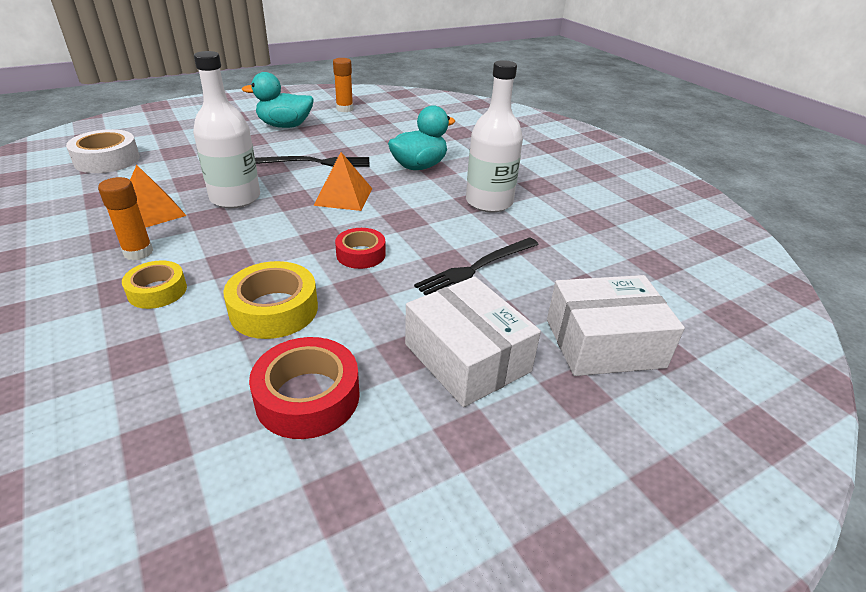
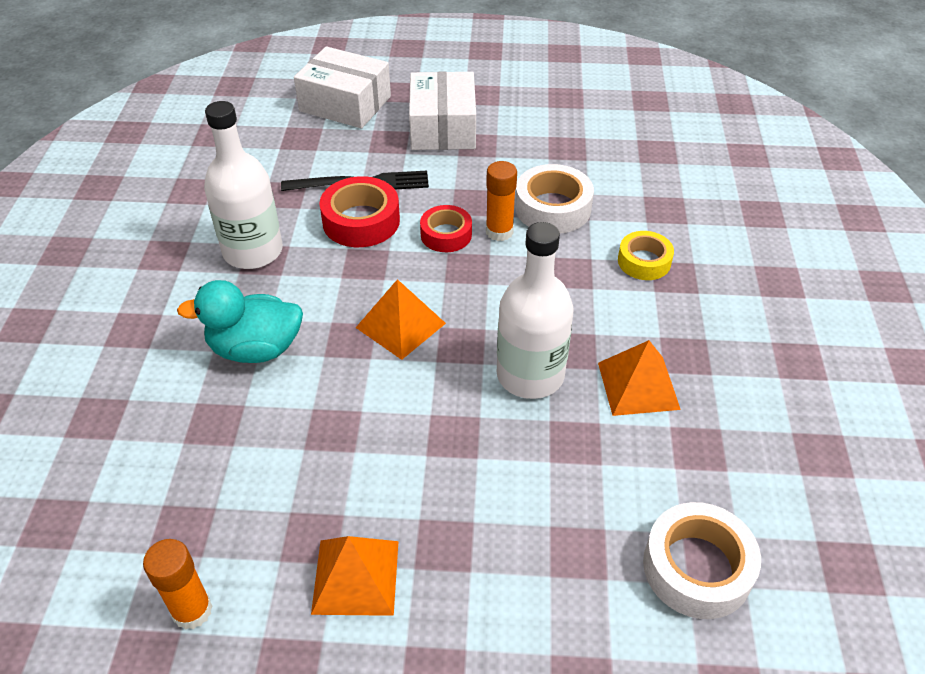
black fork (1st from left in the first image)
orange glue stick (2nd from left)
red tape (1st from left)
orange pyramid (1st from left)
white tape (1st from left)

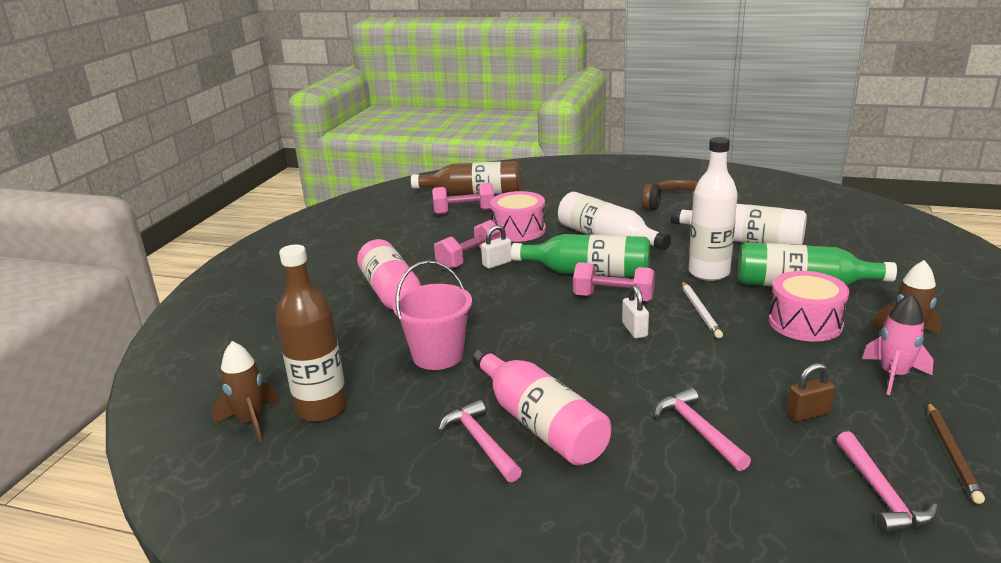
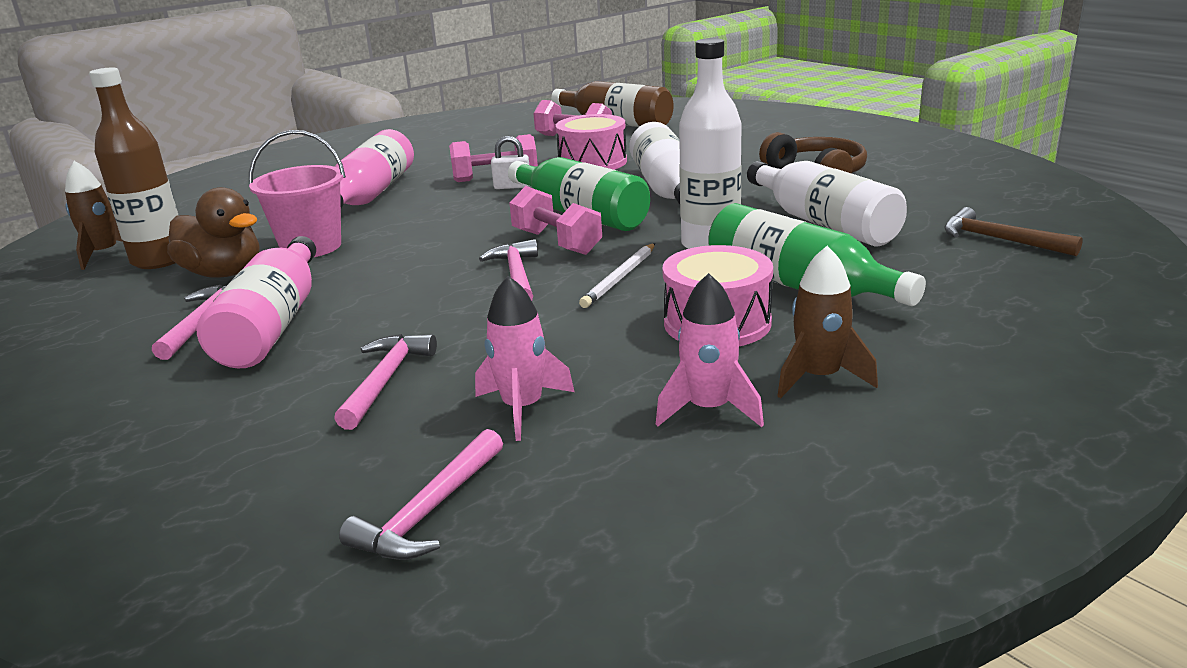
brown pencil
brown duck
brown hammer
pink hammer (4th from left)
pink rocket (1st from left)

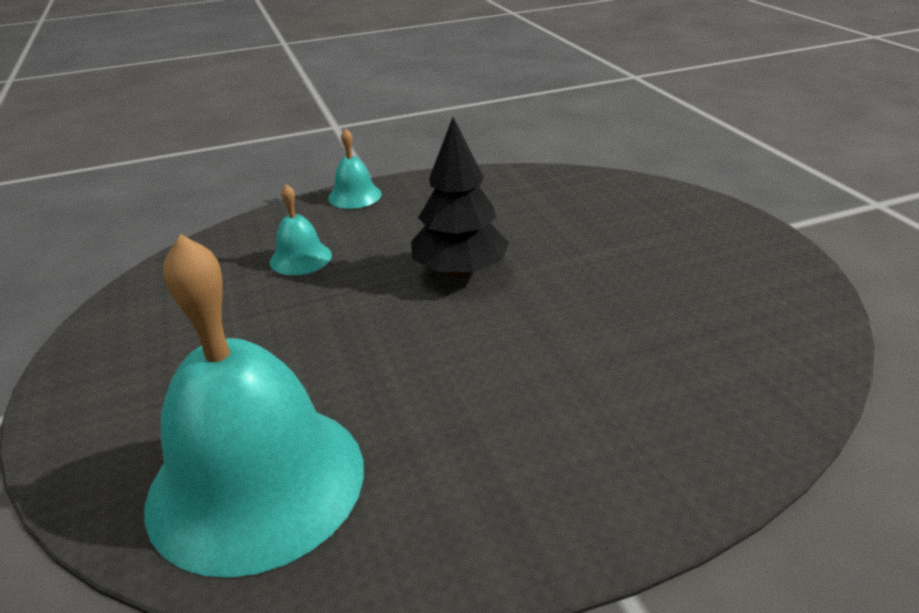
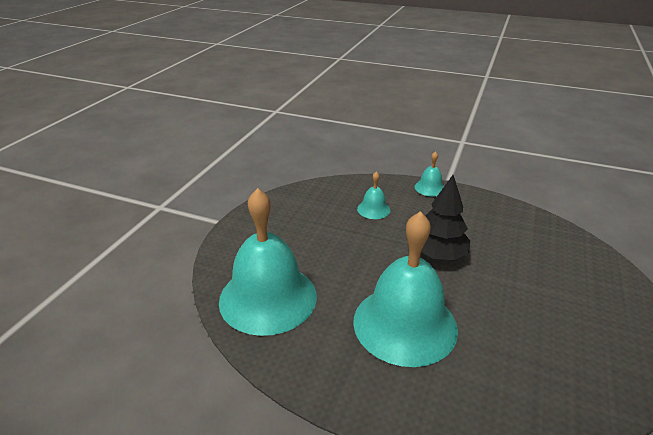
turquoise bell (3rd from left)

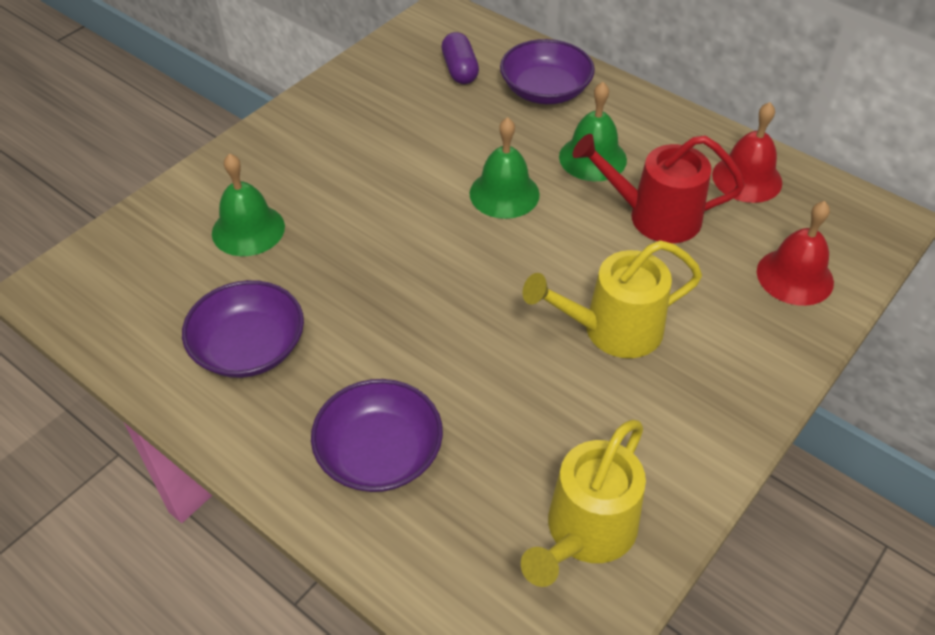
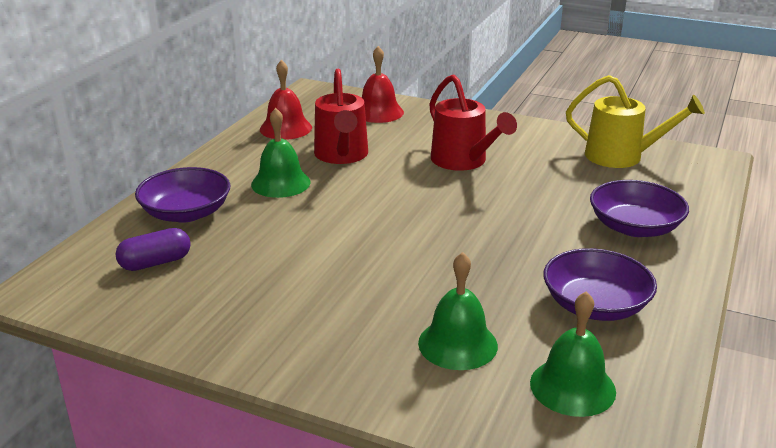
green bell (3rd from left)
red watering can (2nd from left)

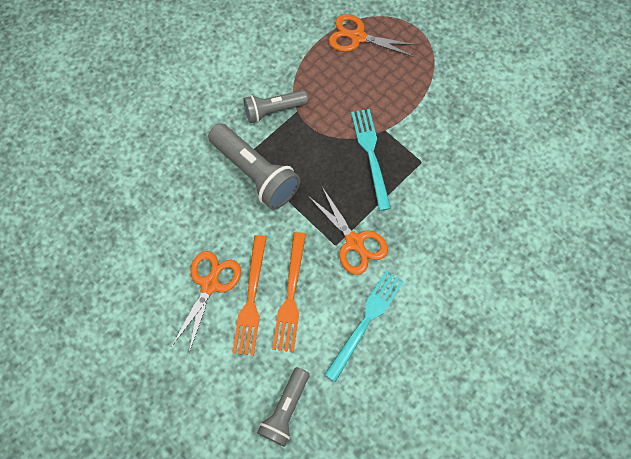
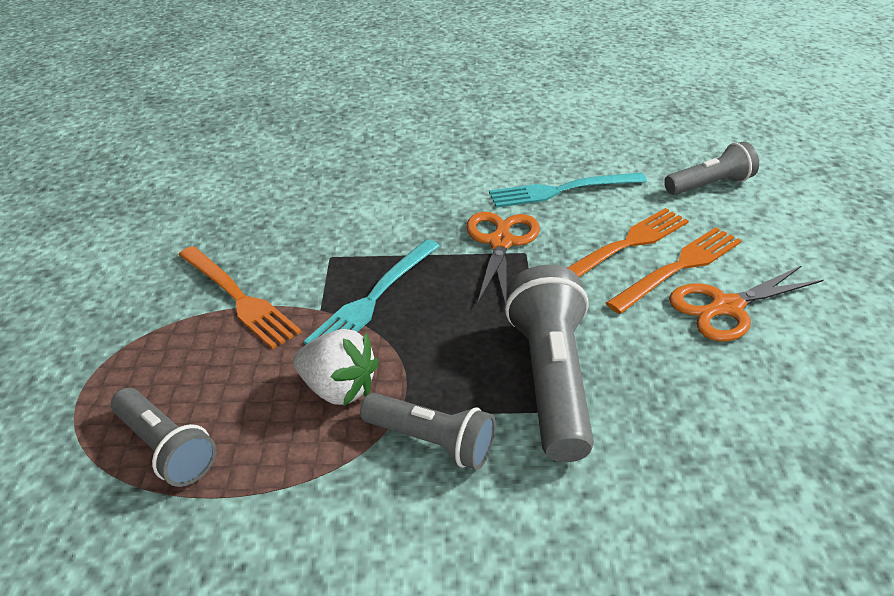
orange fork (1st from left)
white strawberry
grey flashlight (1st from left)

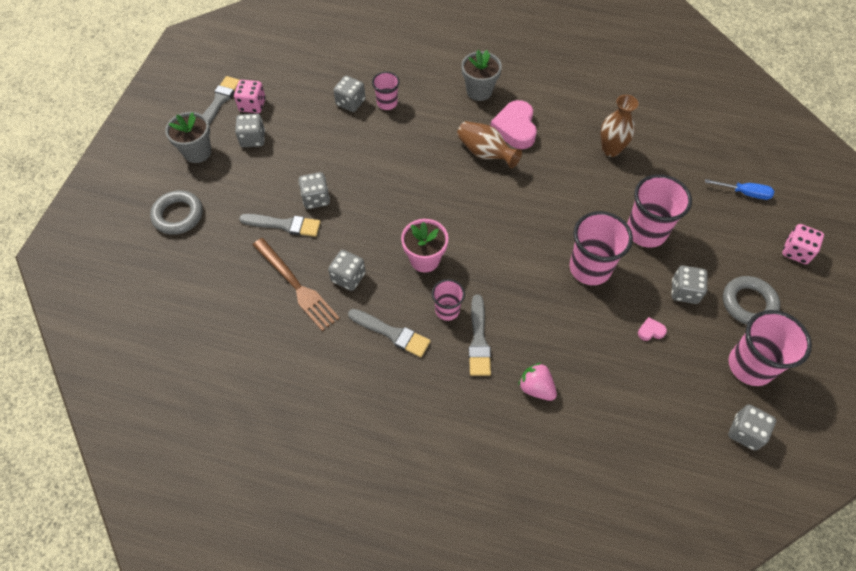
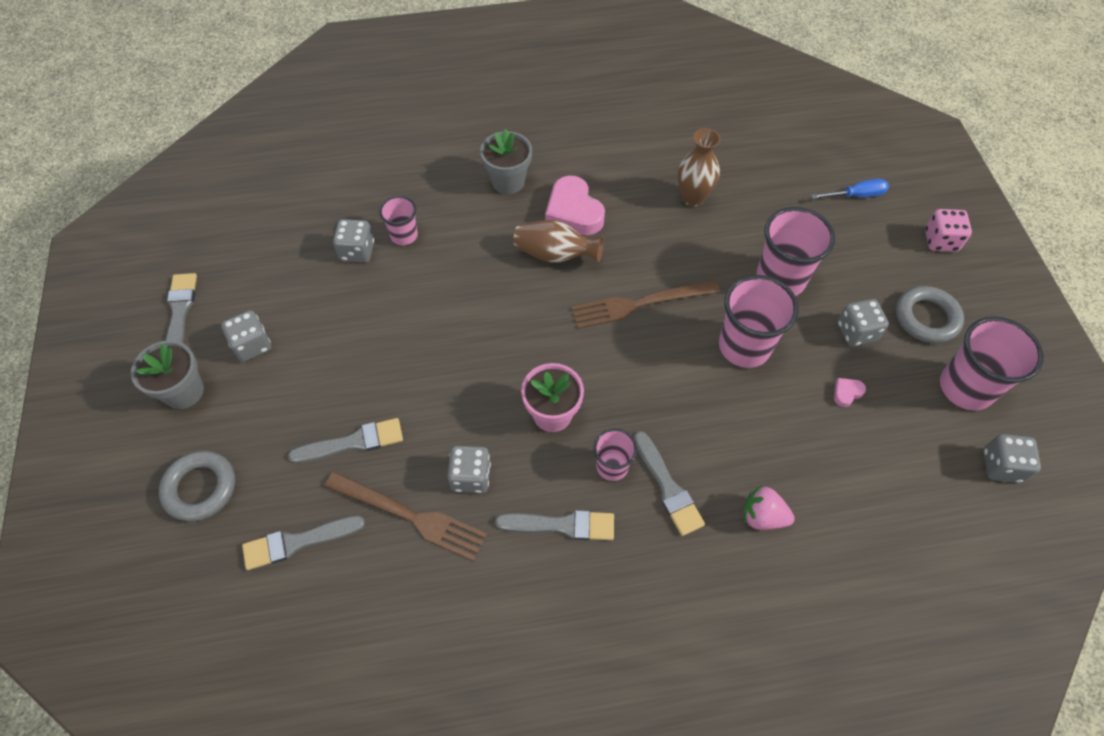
pink dice (1st from left in the first image)
grey dice (2nd from left in the first image)
grey brush (2nd from left)
brown fork (2nd from left)

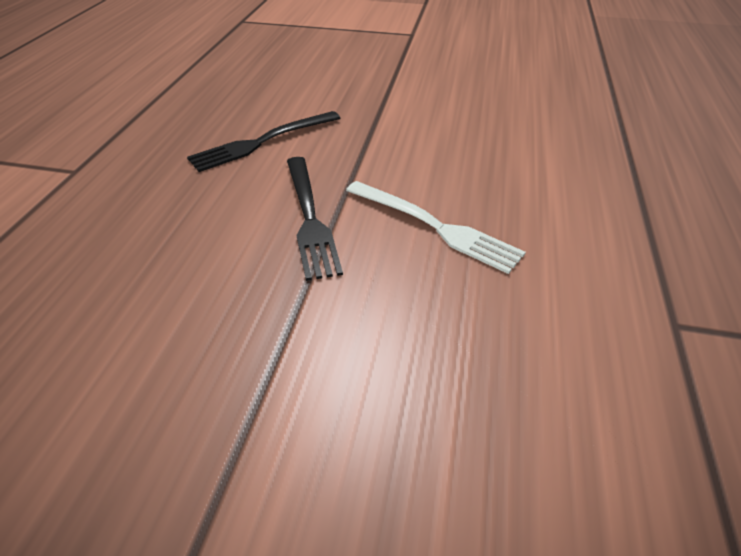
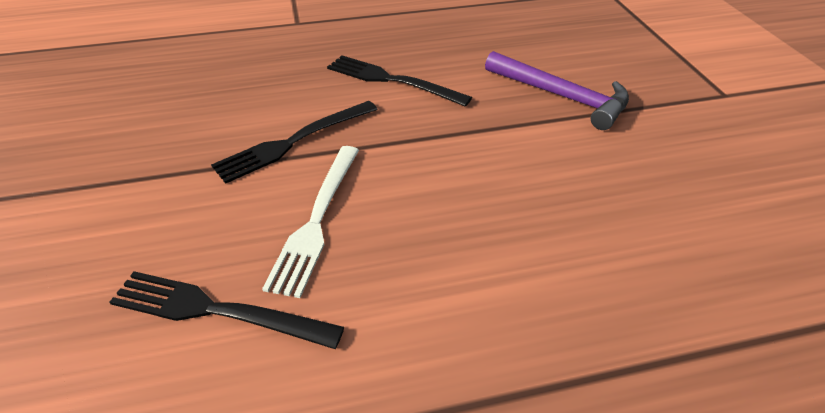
black fork (1st from left)
purple hammer

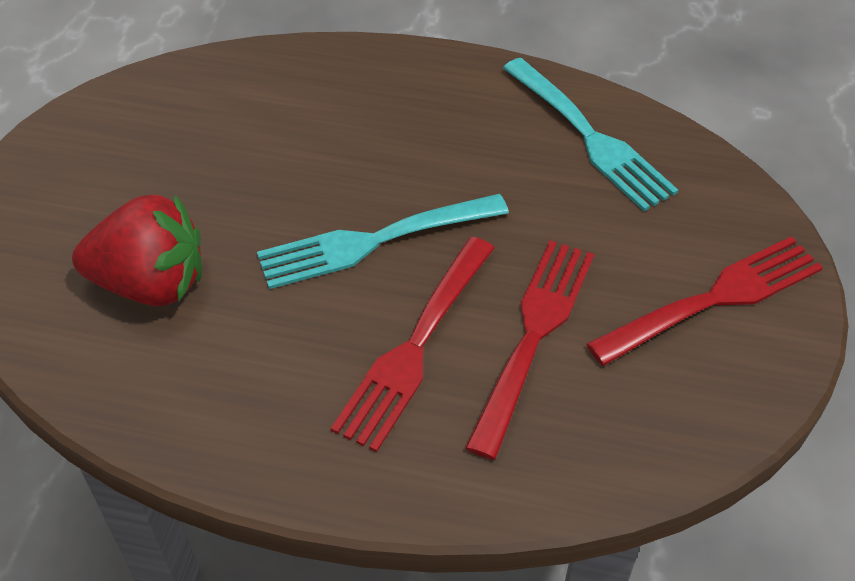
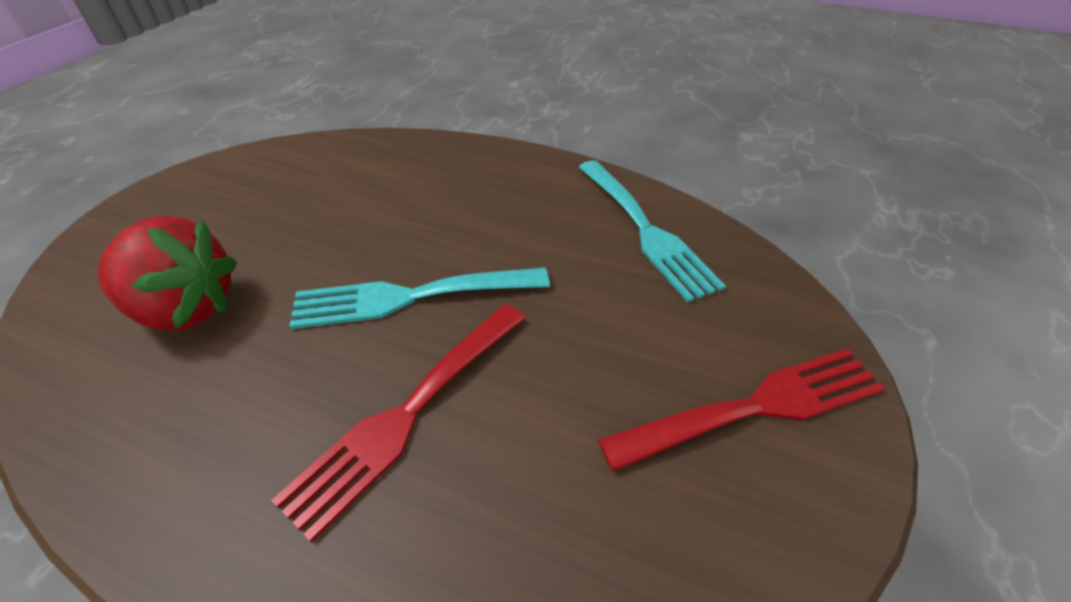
red fork (2nd from left in the first image)

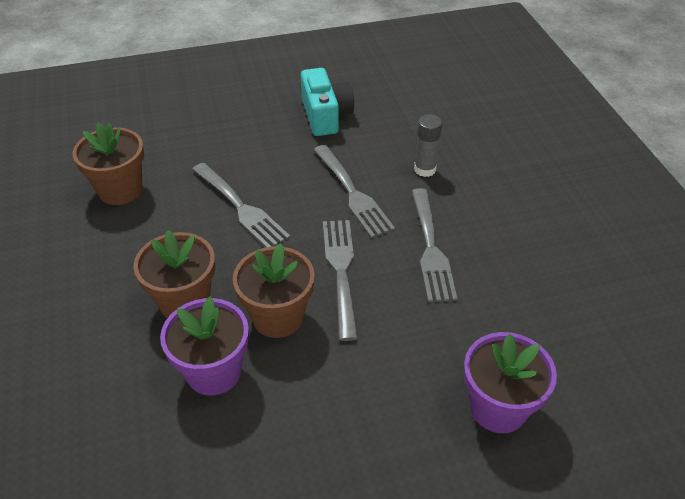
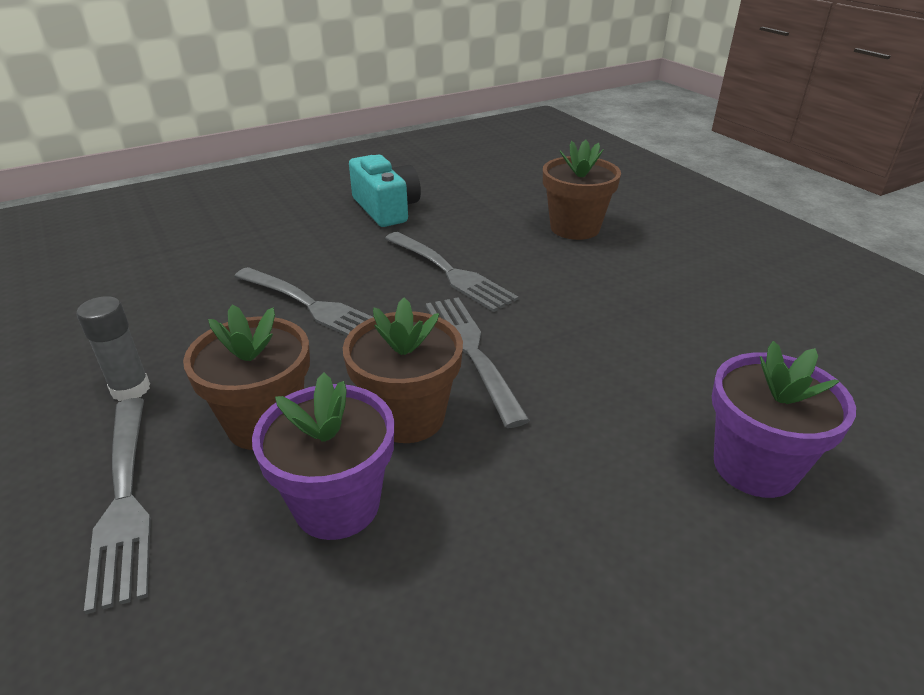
brown flower pot (3rd from left)
grey fork (1st from left)
grey glue stick

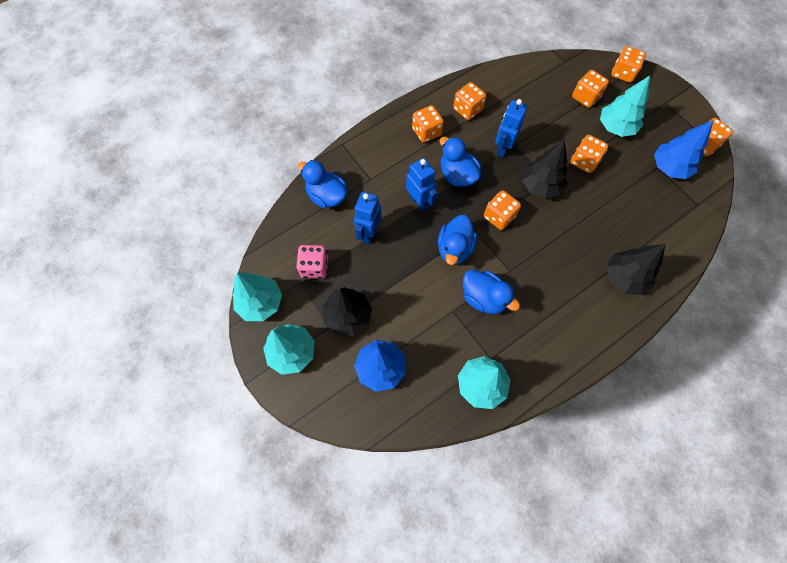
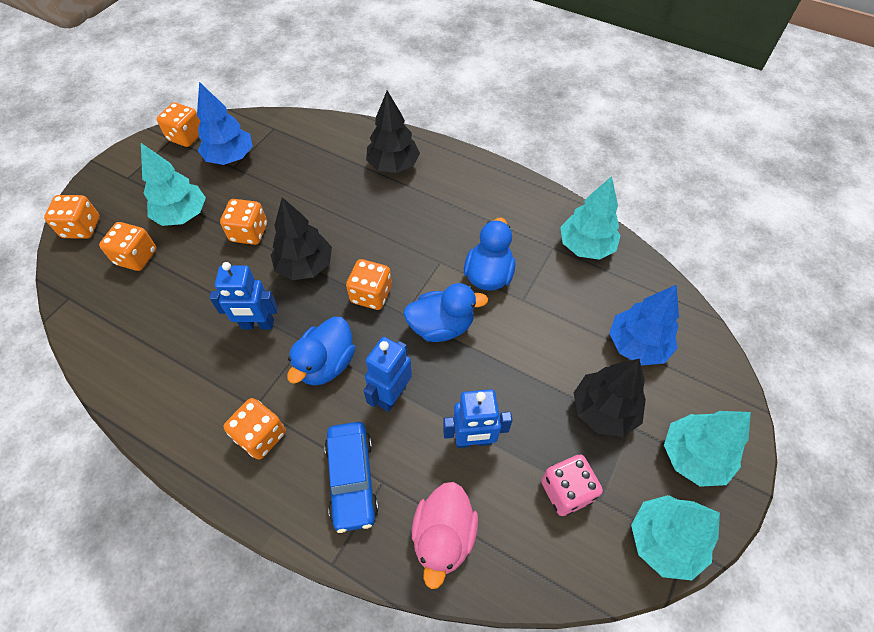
orange dice (2nd from left in the first image)
blue car
pink duck

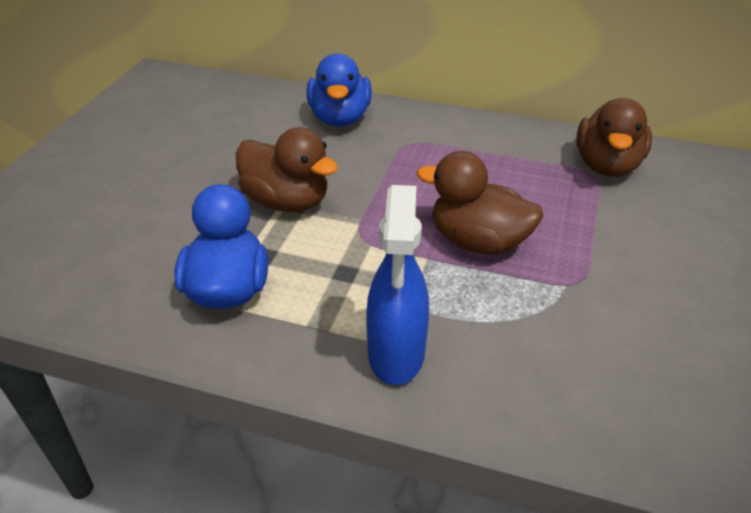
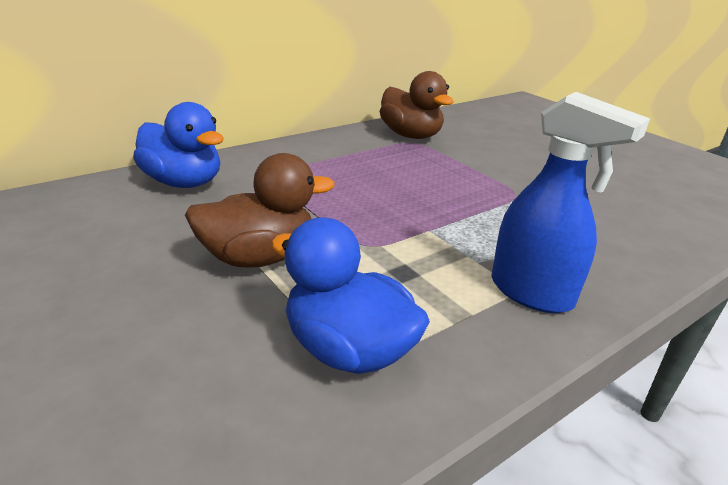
brown duck (2nd from left in the first image)

